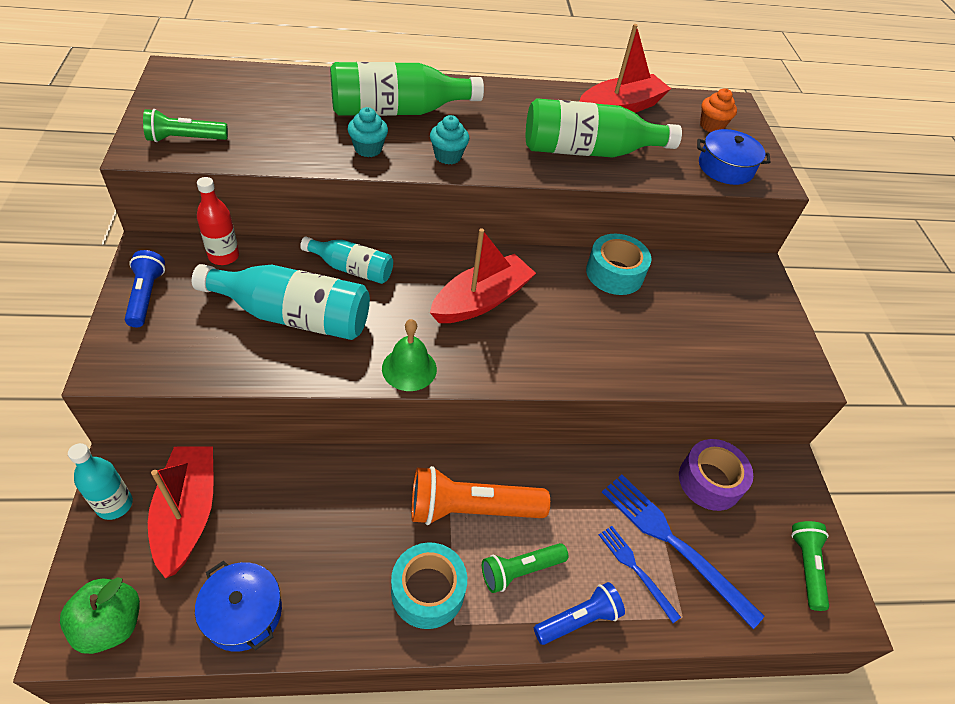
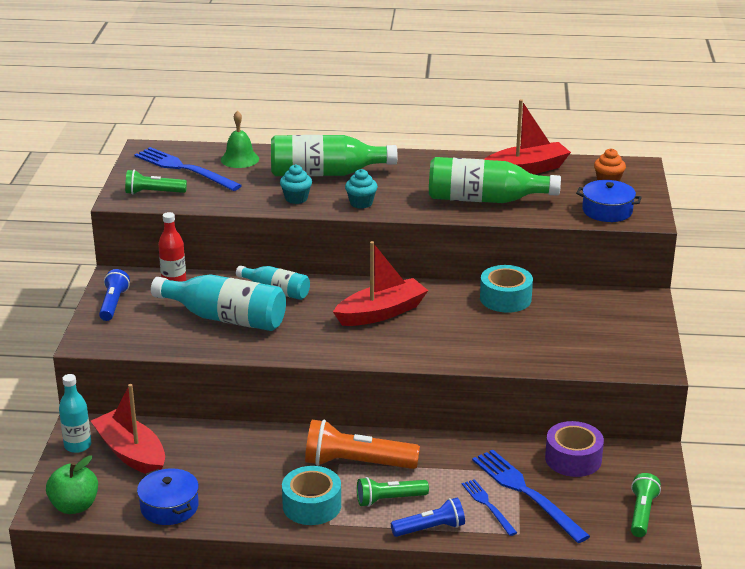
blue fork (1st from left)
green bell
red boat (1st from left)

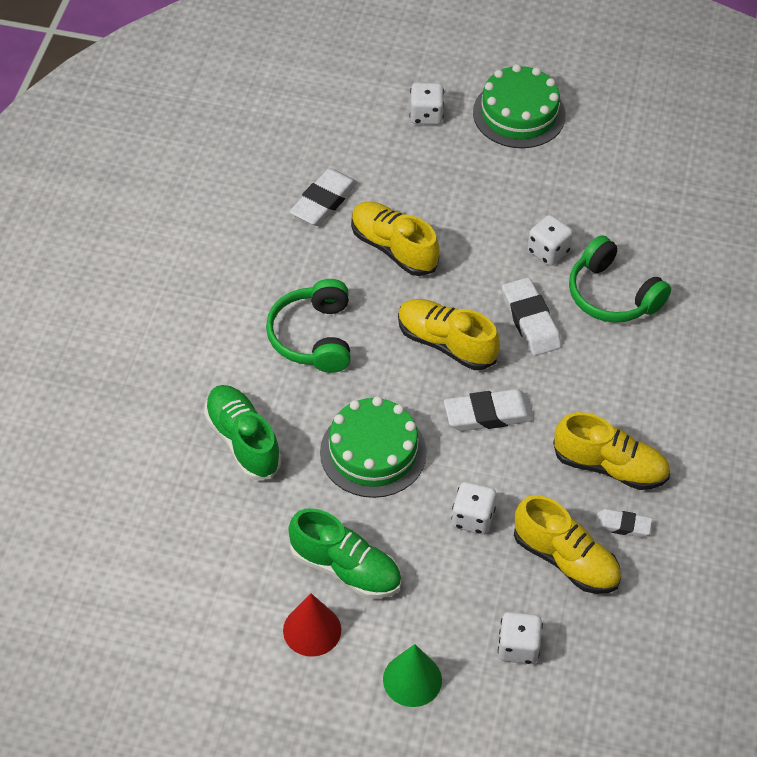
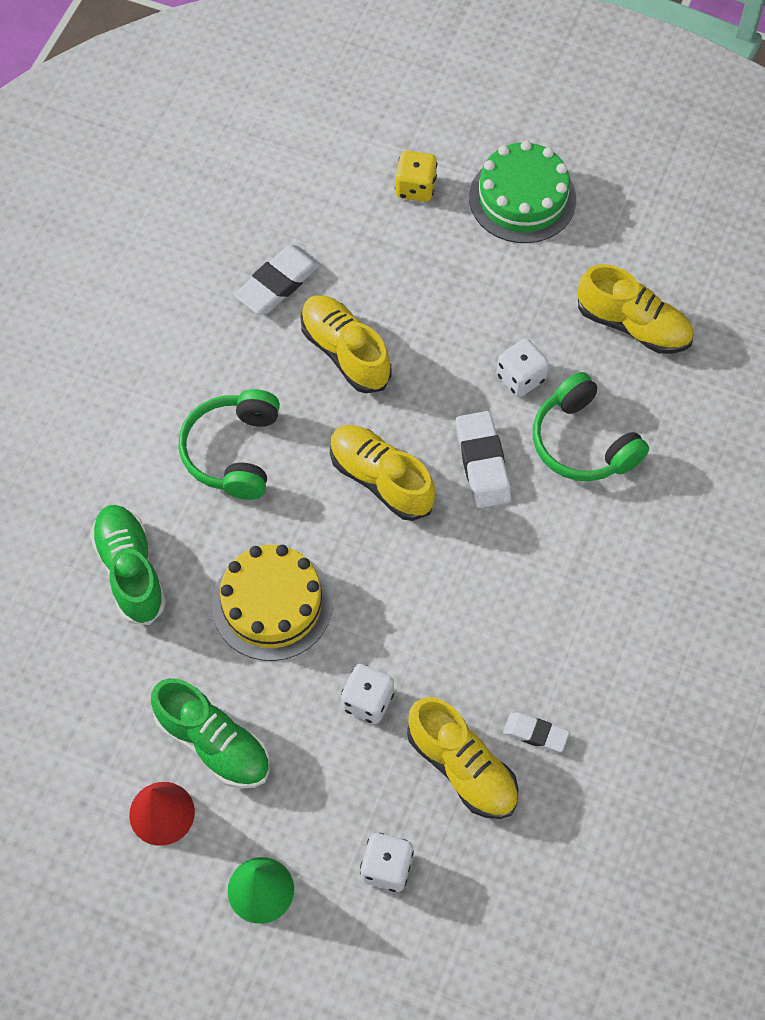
white eraser (2nd from left in the first image)
yellow shoe (4th from left)
yellow cake
yellow dice

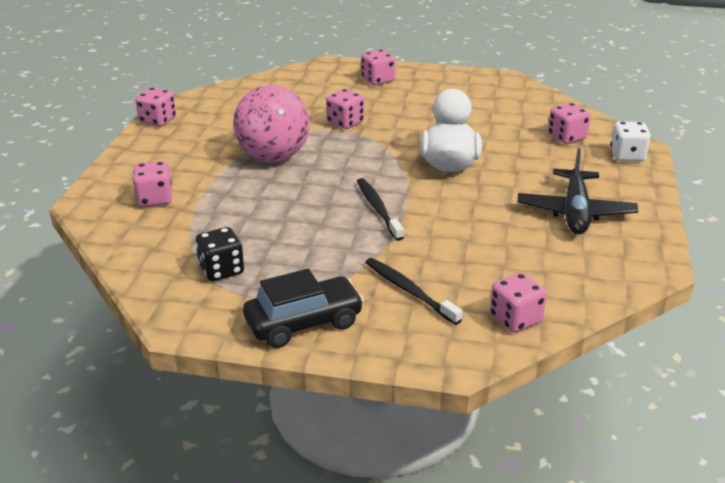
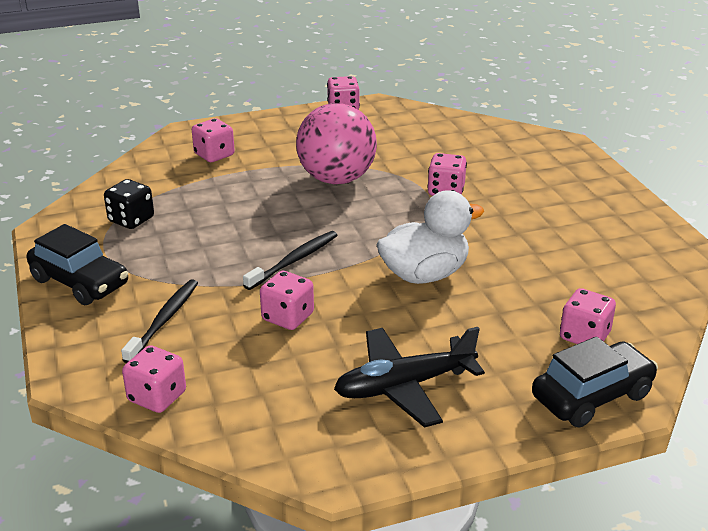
pink dice (3rd from left)
black car (2nd from left)

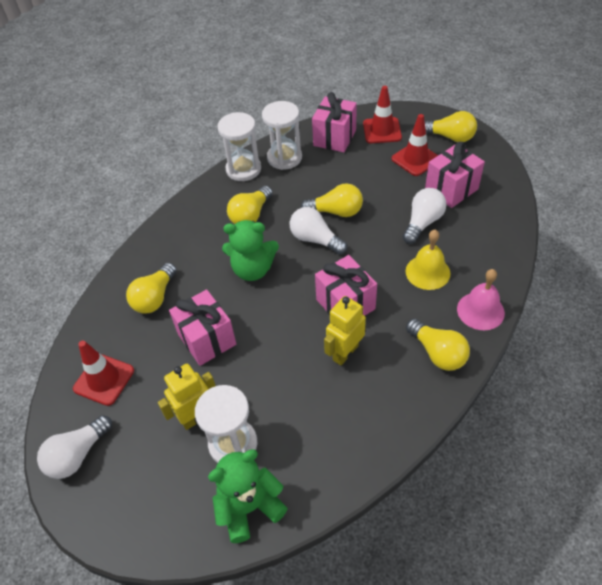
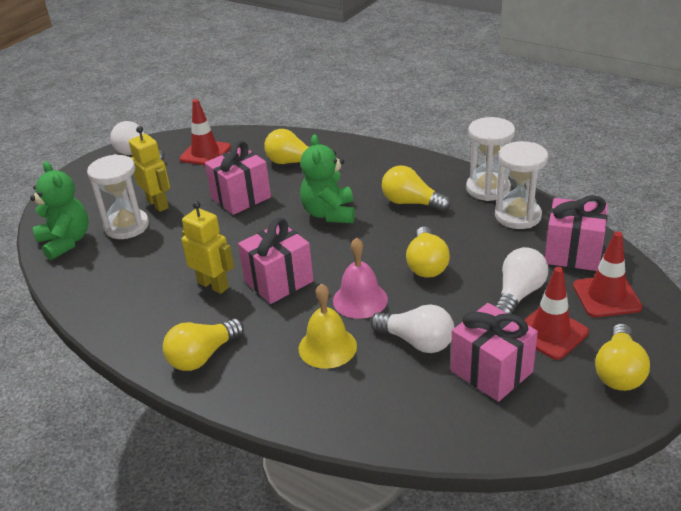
white light bulb (3rd from left)
pink bell

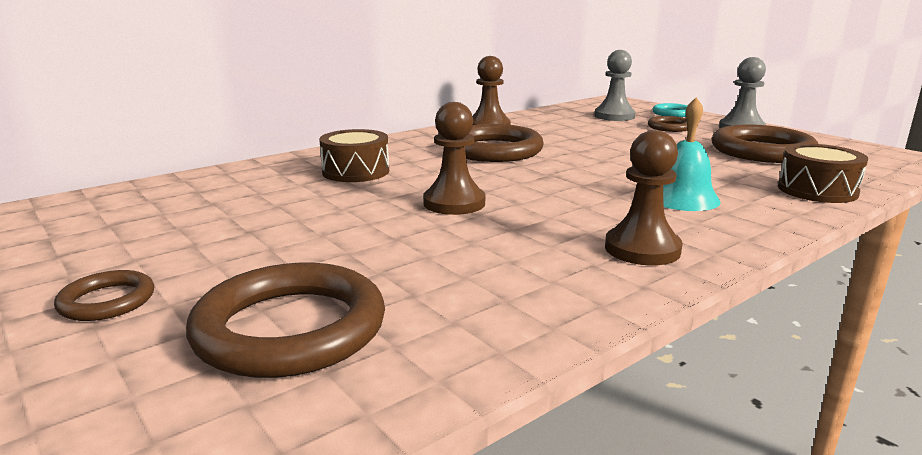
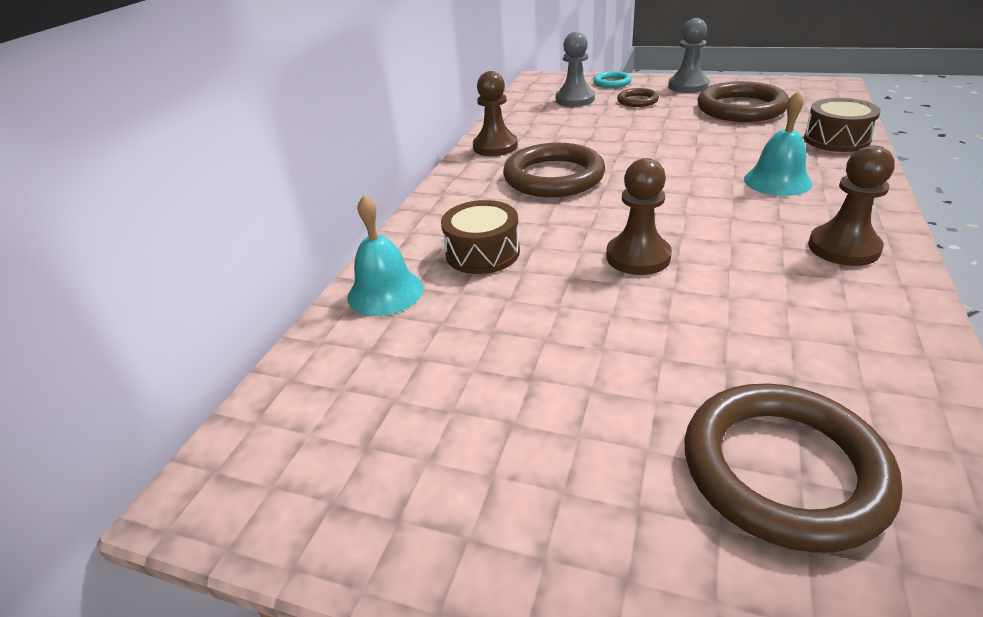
brown ring (1st from left in the first image)
turquoise bell (1st from left)

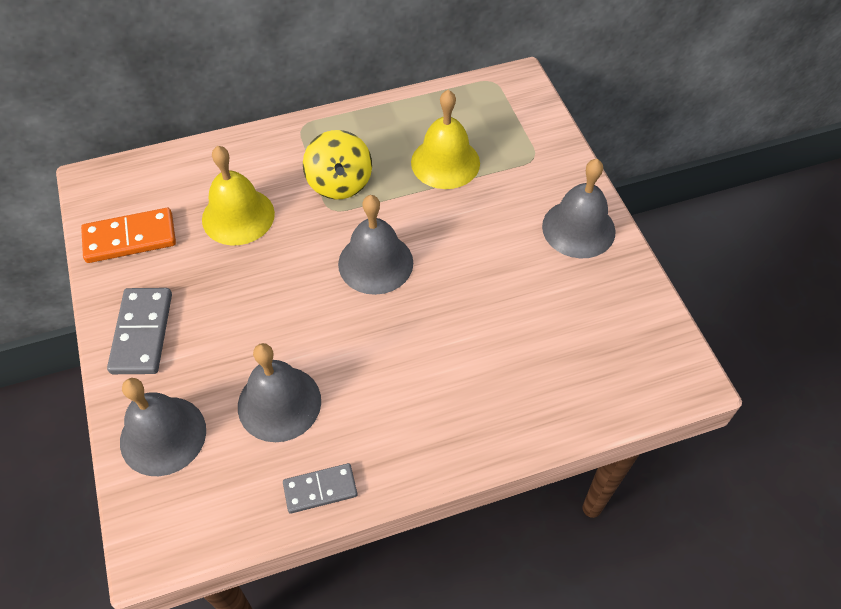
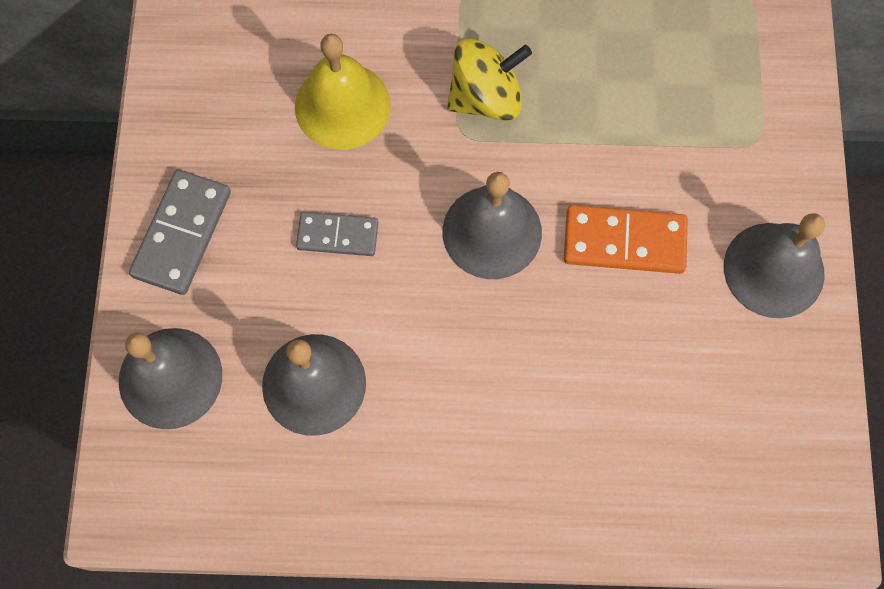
yellow bell (2nd from left in the first image)
orange domino
grey domino (2nd from left)
yellow spinning top

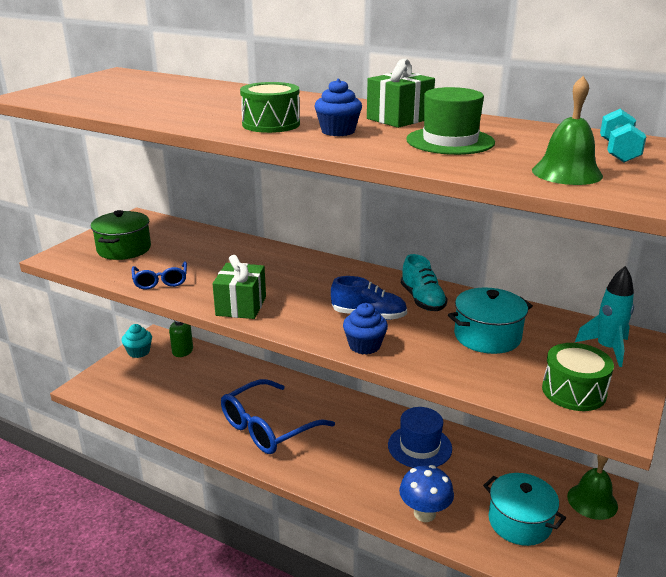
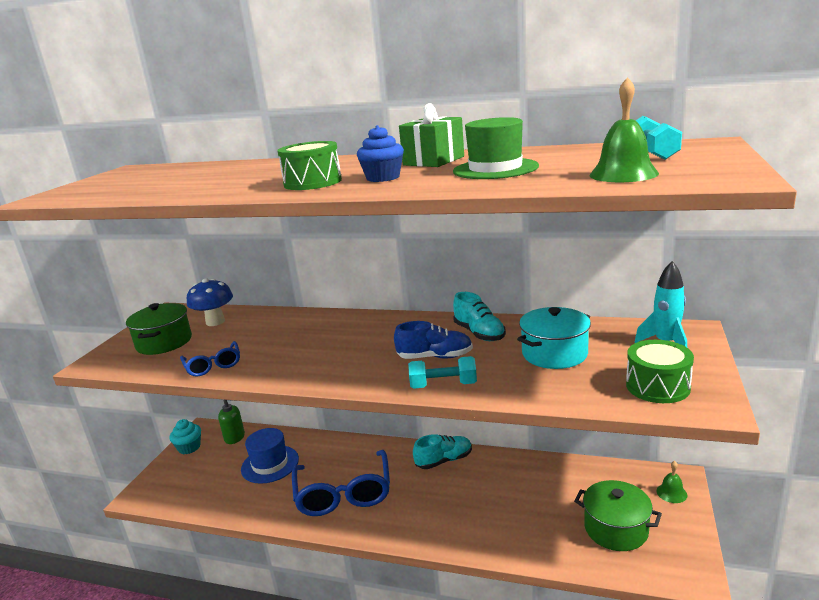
green gift (1st from left in the first image)
turquoise shoe (1st from left)
blue hat
blue mushroom
turquoise dumbbell (1st from left)
green pot (2nd from left)
blue glasses (2nd from left)
green bell (2nd from left)

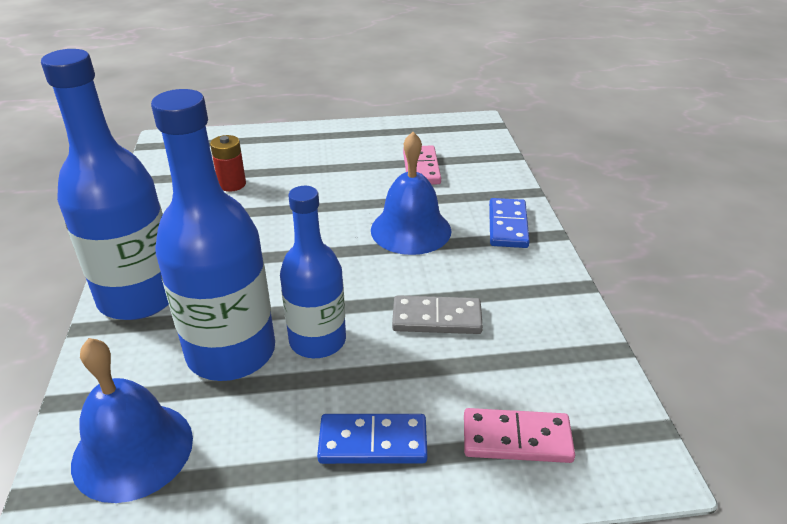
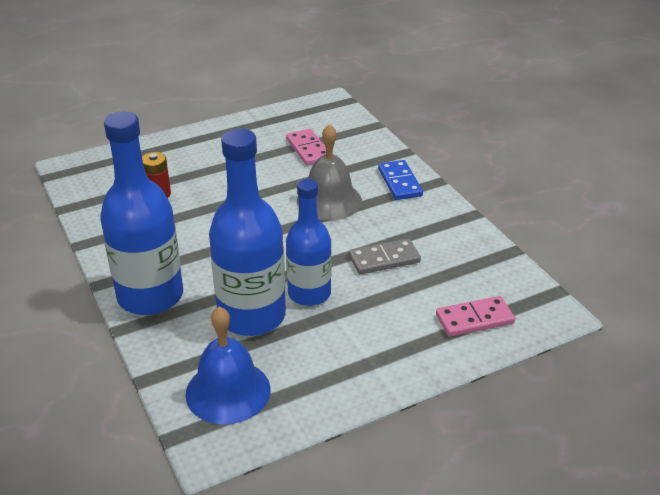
blue domino (1st from left in the first image)
grey bell

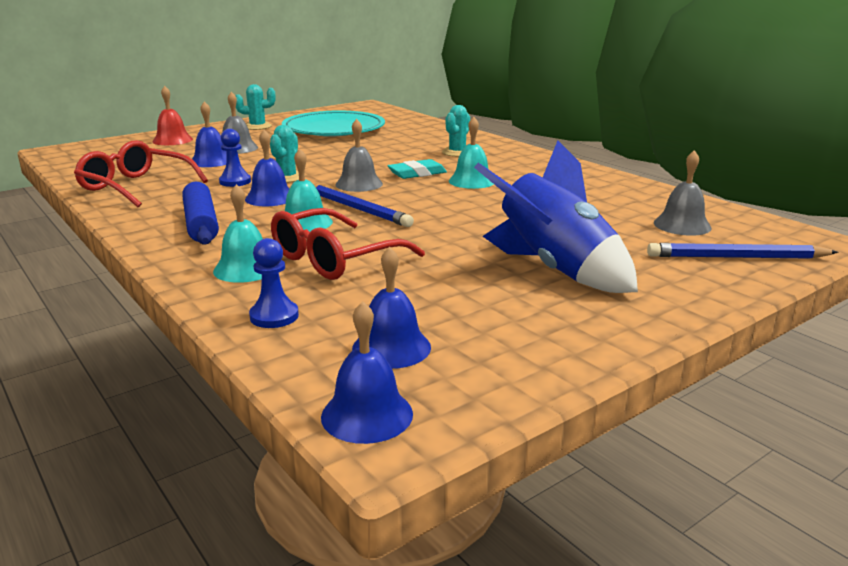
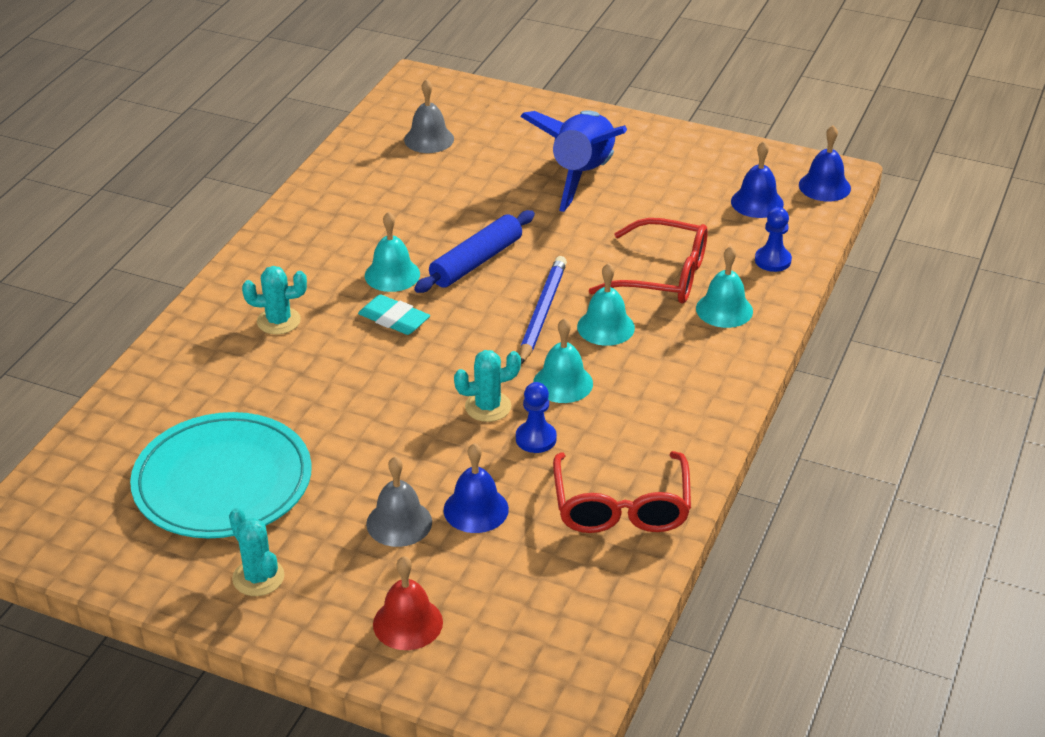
grey bell (2nd from left in the first image)
blue pencil (2nd from left in the first image)
blue rolling pin
turquoise bell (2nd from left)

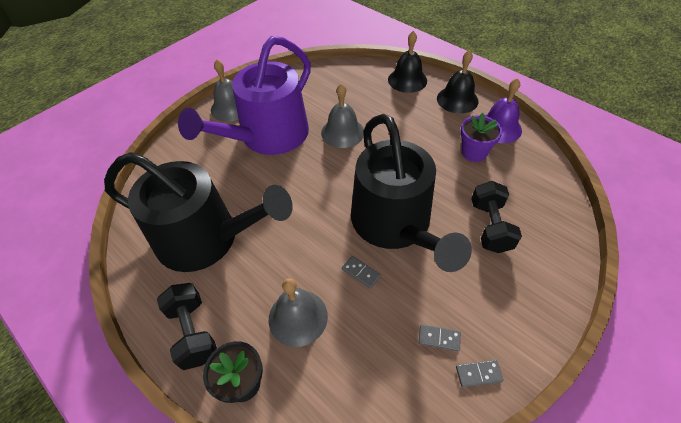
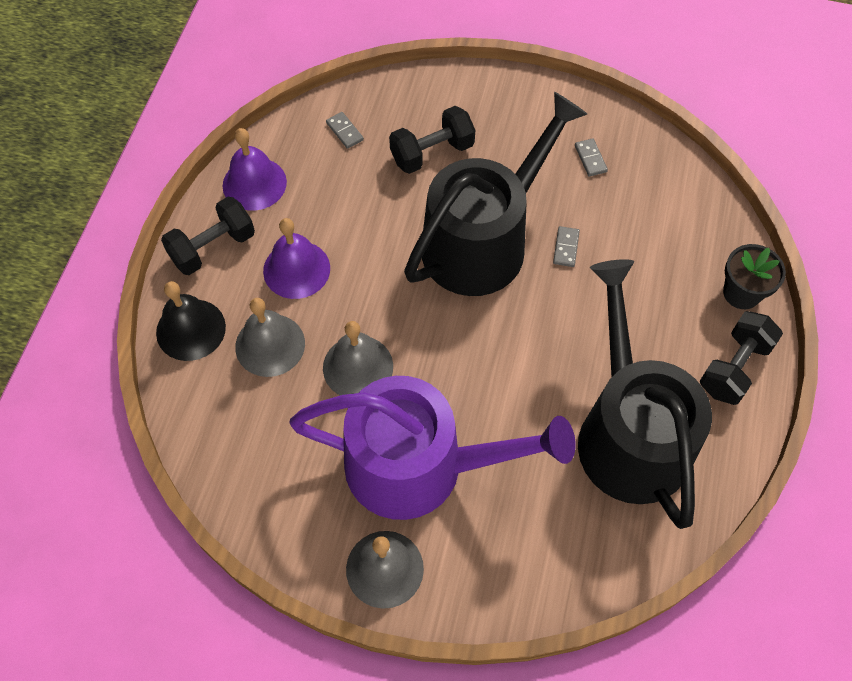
purple flower pot
purple bell (2nd from left)
grey bell (1st from left)
grey domino (1st from left)
black dumbbell (1st from left)

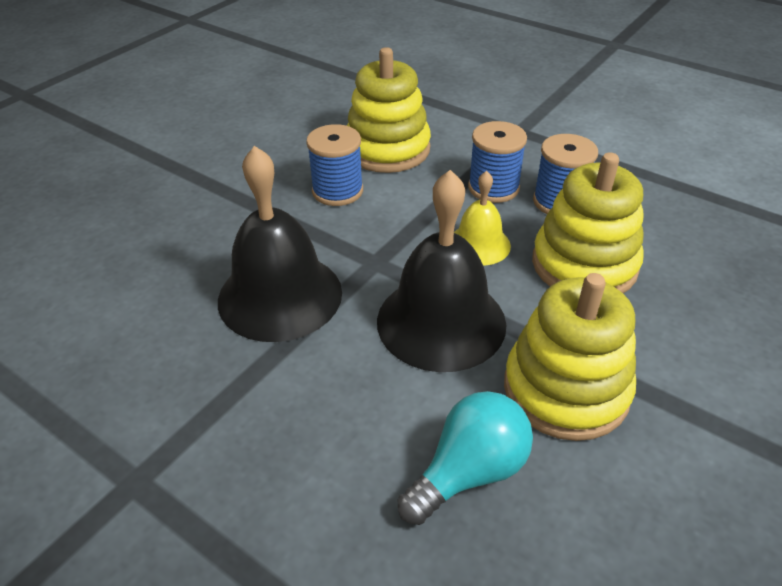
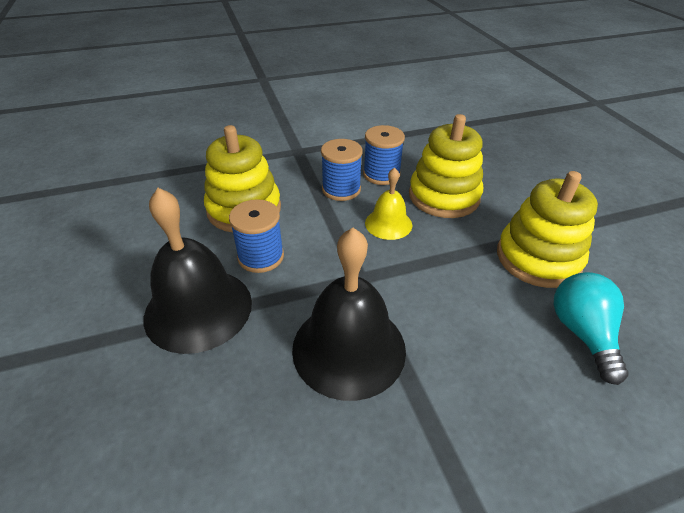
black bell (1st from left)

